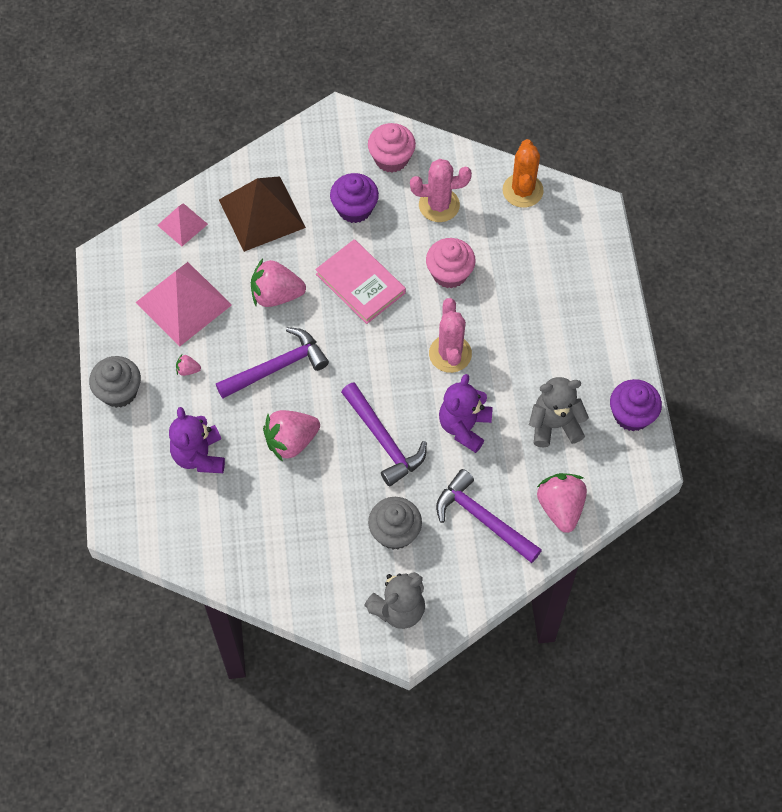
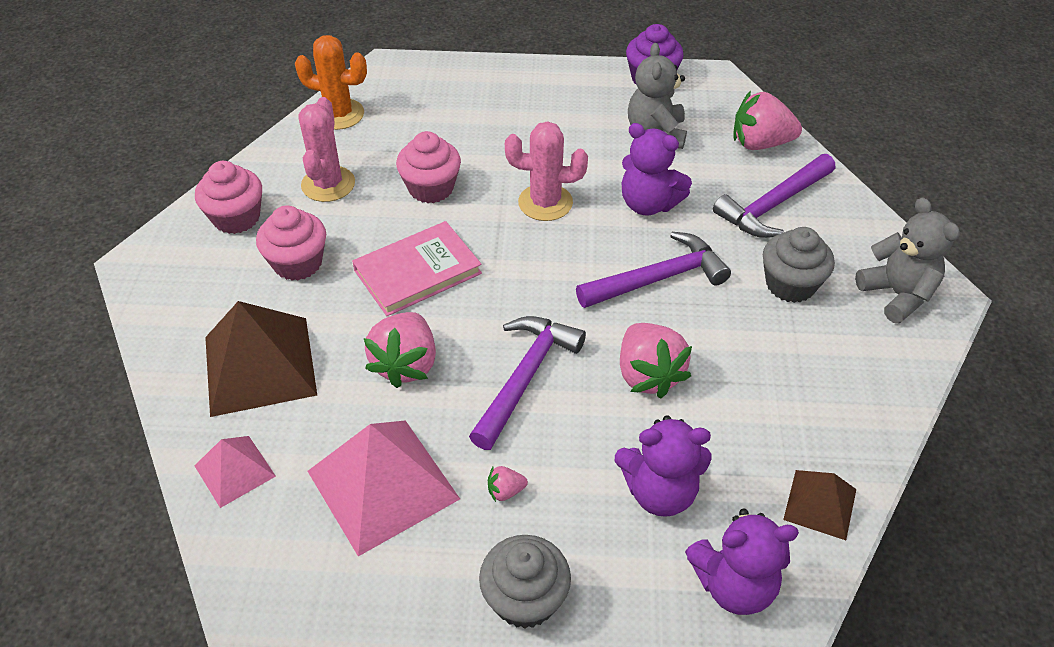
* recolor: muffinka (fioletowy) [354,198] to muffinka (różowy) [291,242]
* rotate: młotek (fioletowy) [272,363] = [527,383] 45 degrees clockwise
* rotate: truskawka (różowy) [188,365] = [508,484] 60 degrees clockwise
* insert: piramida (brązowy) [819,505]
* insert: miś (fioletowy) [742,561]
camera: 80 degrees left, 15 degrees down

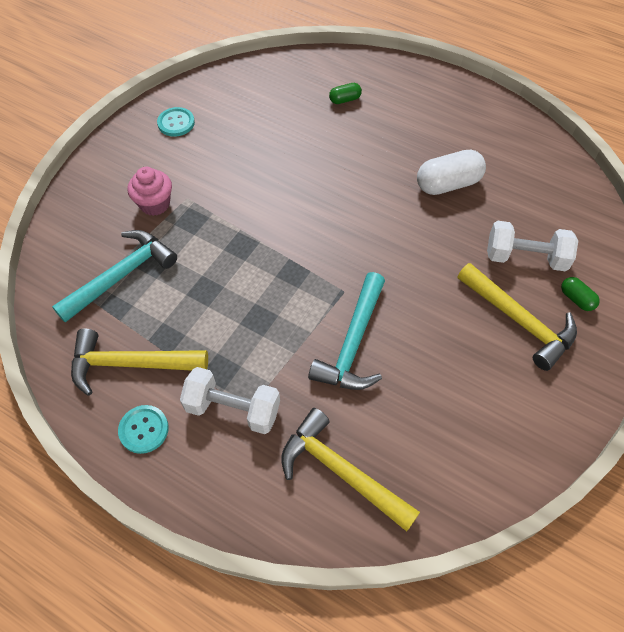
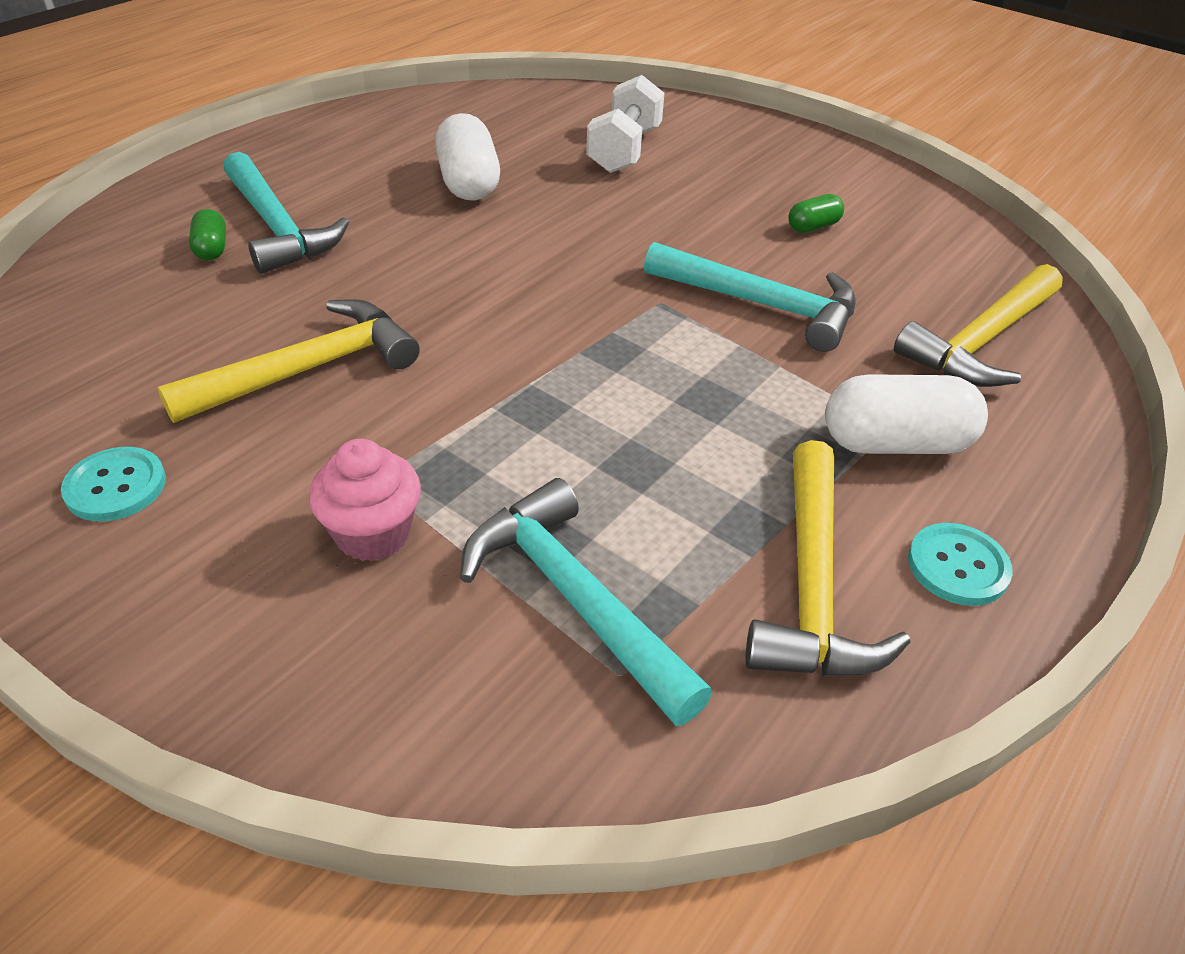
* move: młotek (żółty) [517,317] to [288,361]
* move: kapsułka (zielony) [580,294] to [816,213]
* replace: hantel (biały) [230,400] to kapsułka (biały) [906,414]
* insert: młotek (turkusowy) [286,213]
camera: 85 degrees left, 15 degrees down

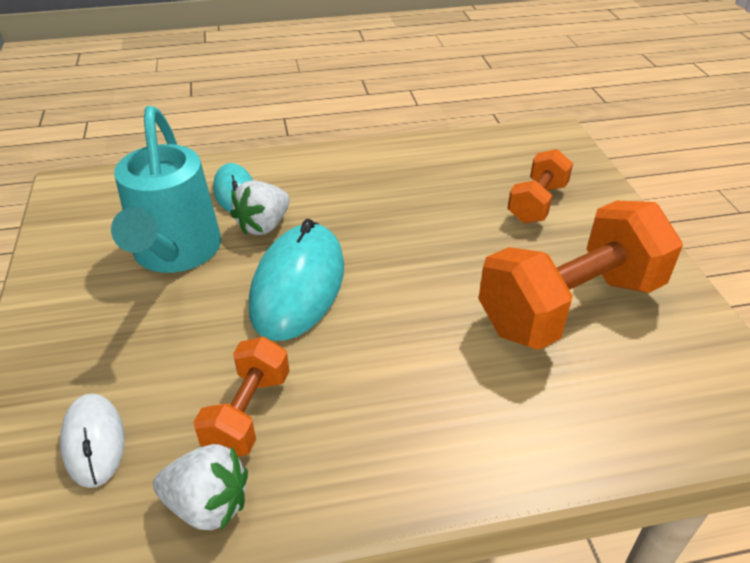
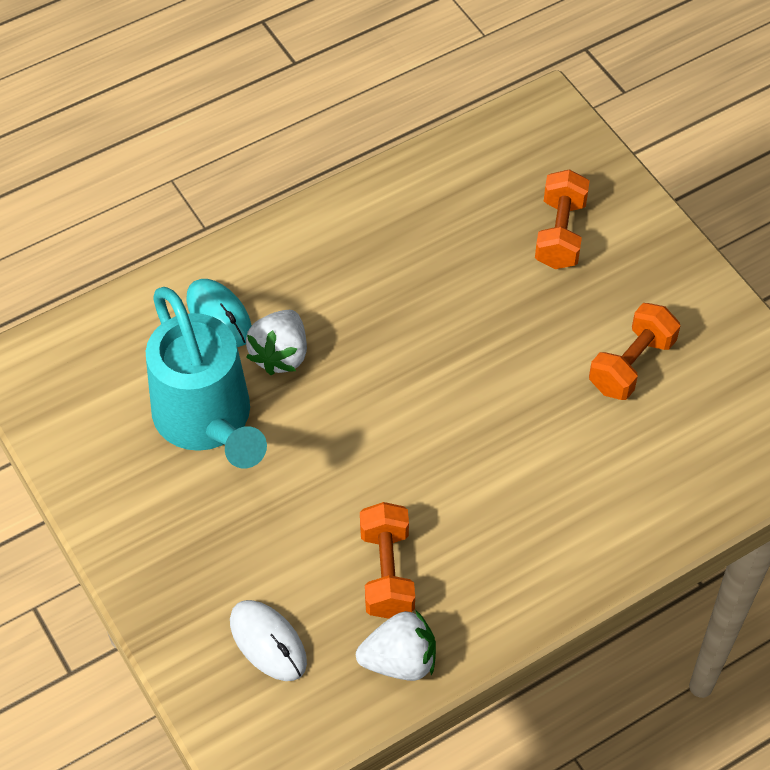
* resize: hantel (pomarańczowy) [581,275] = [634,351] x0.53
* delete: myszka (turkusowy) [296,280]
camera: 20 degrees left, 15 degrees up

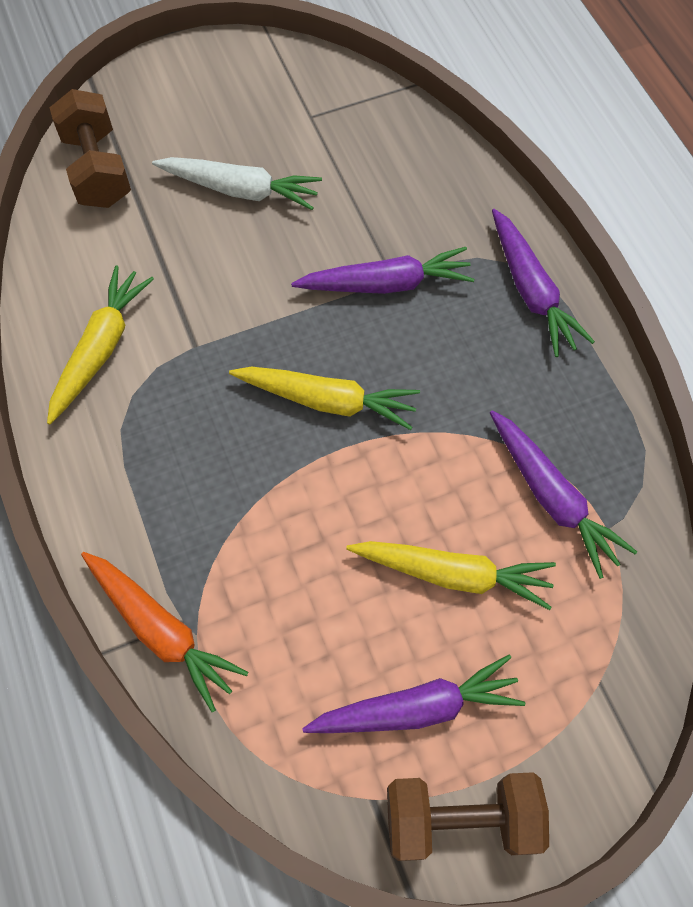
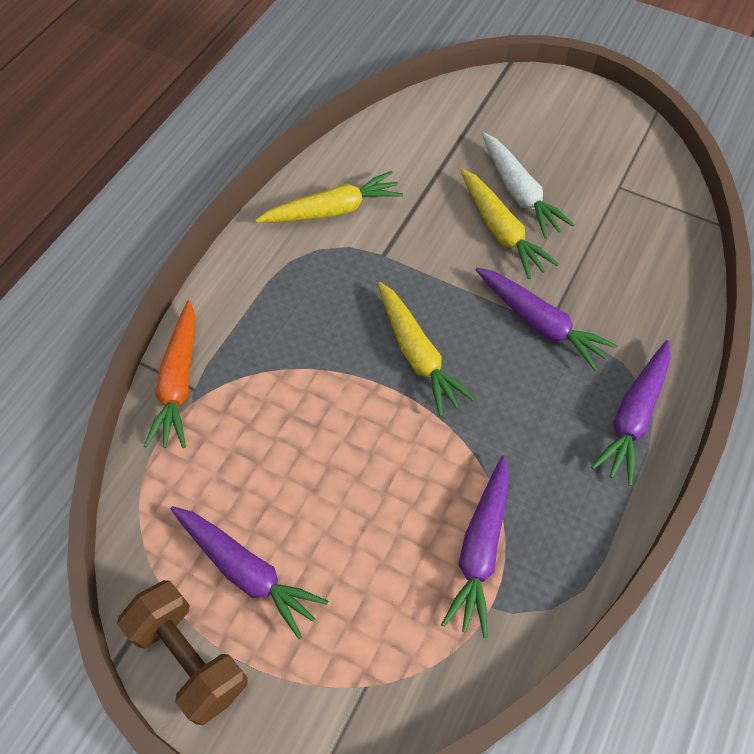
* delete: hantel (brązowy) [90,148]
* move: marchewka (żółty) [451,575] to [509,224]
camera: 50 degrees right, 5 degrees down

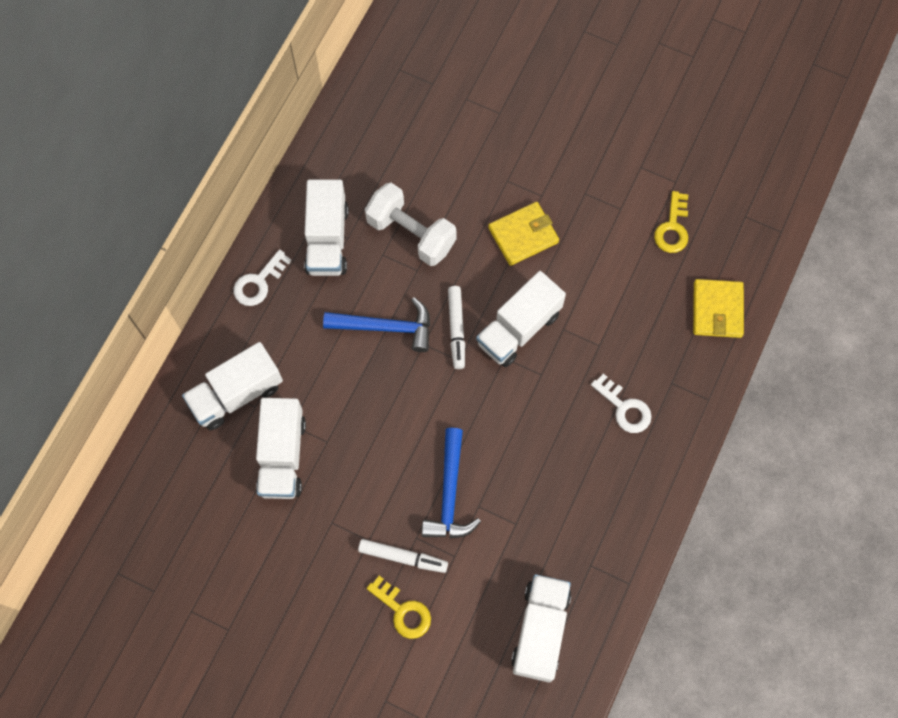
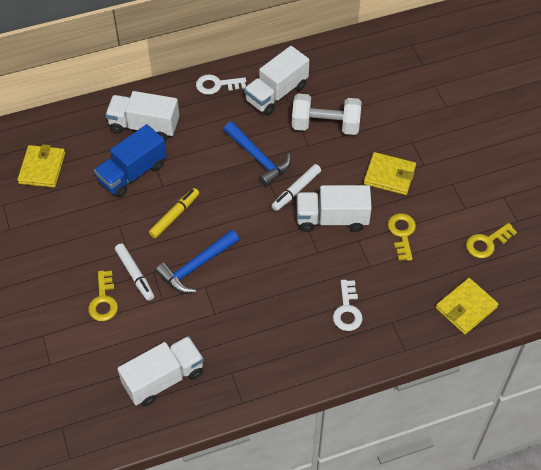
* rotate: hantel (biały) [411,224] = [327,114] 75 degrees counterclockwise
* recolor: ciężarówka (biały) [281,448] to ciężarówka (niebieski) [130,161]
* insert: portfel (żółty) [41,166]
* insert: flamaster (żółty) [174,213]
* insert: klucz (żółty) [402,237]
camera: 45 degrees right, 15 degrees down

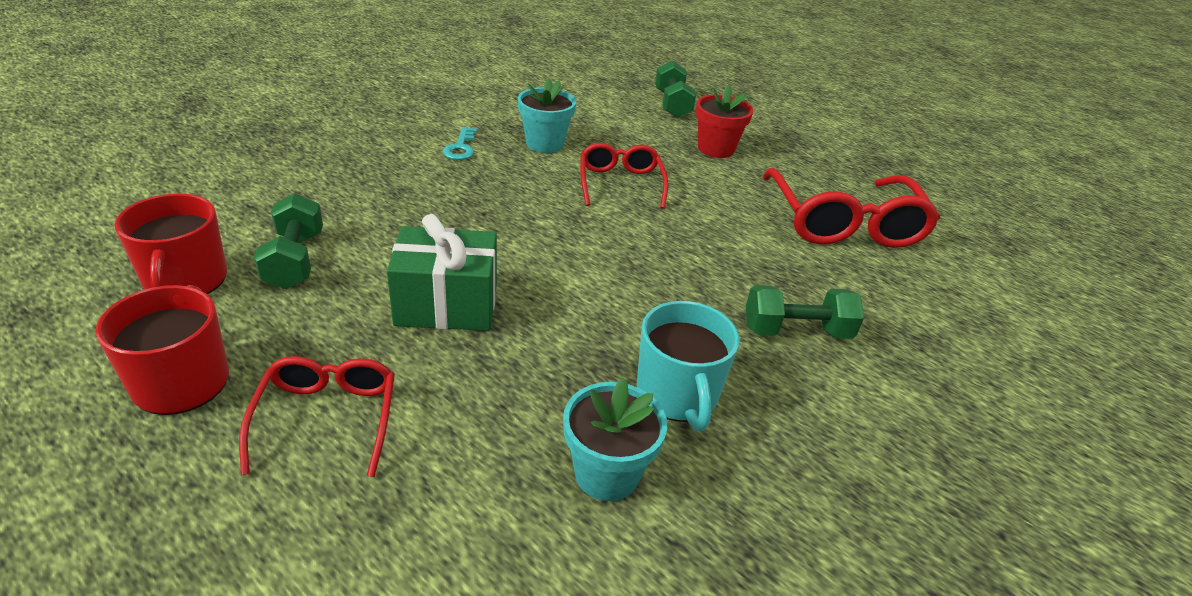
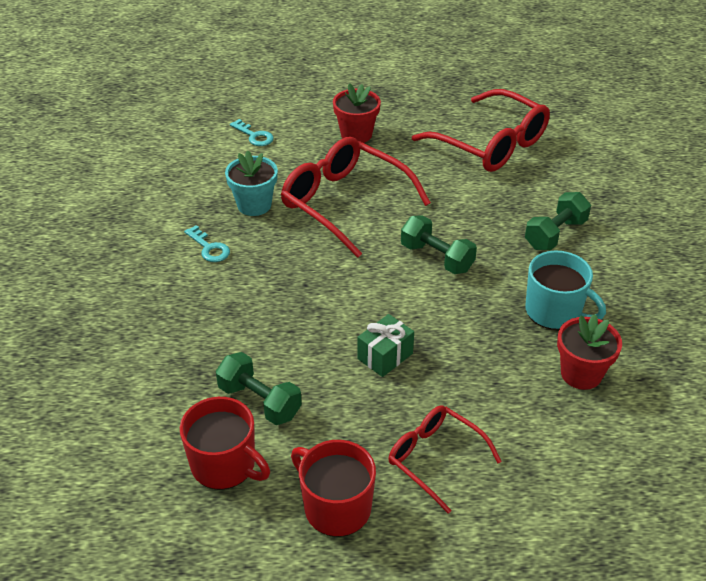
* move: hantel (zielony) [675,89] to [439,244]
* resize: okulary (czerwony) [624,176] = [356,197] x1.69
* resize: prezent (zielony) [442,272] = [385,345] x0.63
* recolor: doniczka (turkusowy) [615,439] to doniczka (czerwony) [589,352]
* insert: klucz (turkusowy) [252,132]
camera: 40 degrees left, 5 degrees up

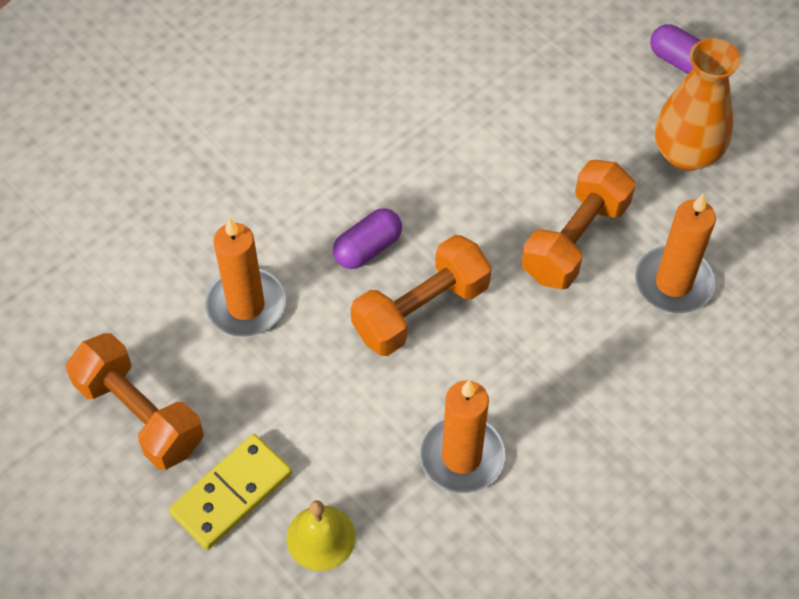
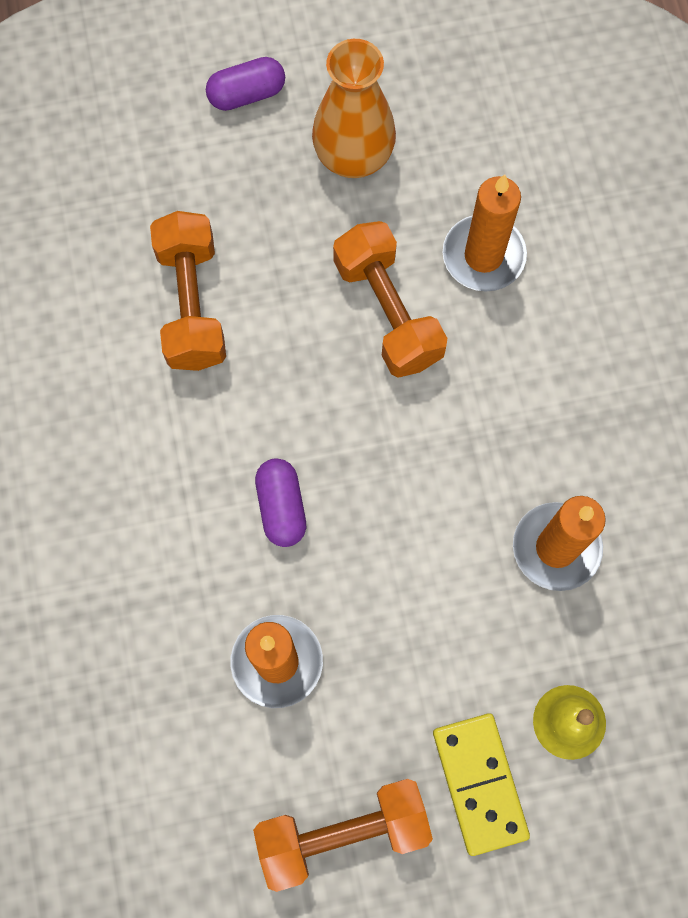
* move: hantel (pomarańczowy) [421,295] to [188,291]
camera: 60 degrees left, 15 degrees up

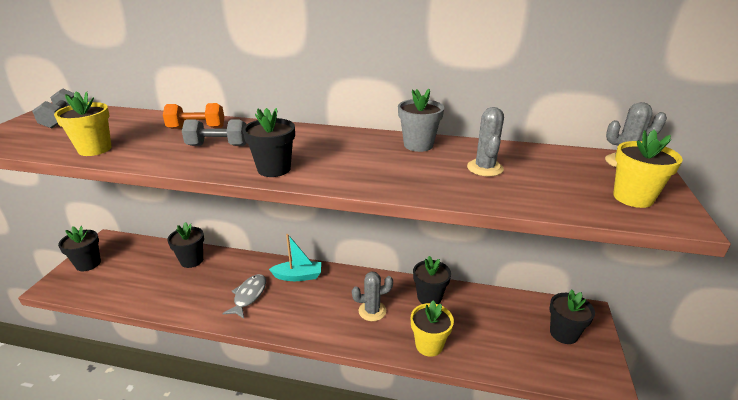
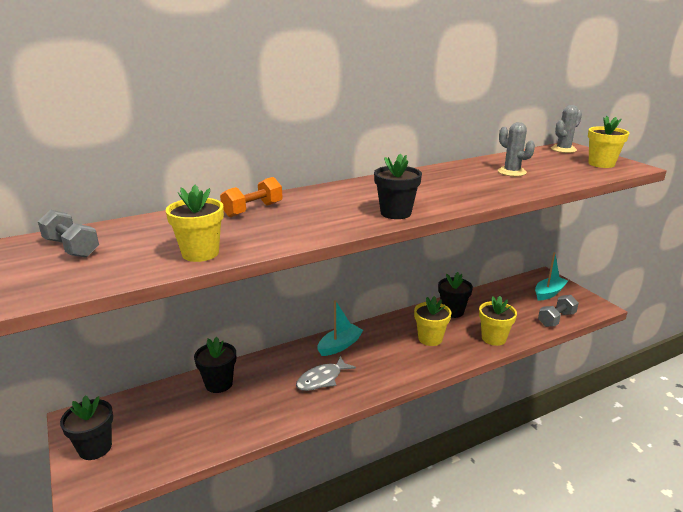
* delete: doniczka (szary) [421,120]
* move: hantel (szary) [214,132] to [558,311]
* replace: kaktus (szary) [372,296] to doniczka (żółty) [432,321]
* rotate: ryba (szary) [244,296] = [326,373] 105 degrees counterclockwise
* replace: doniczka (czarny) [572,317] to łódka (turkusowy) [551,276]
camera: 40 degrees left, 5 degrees down

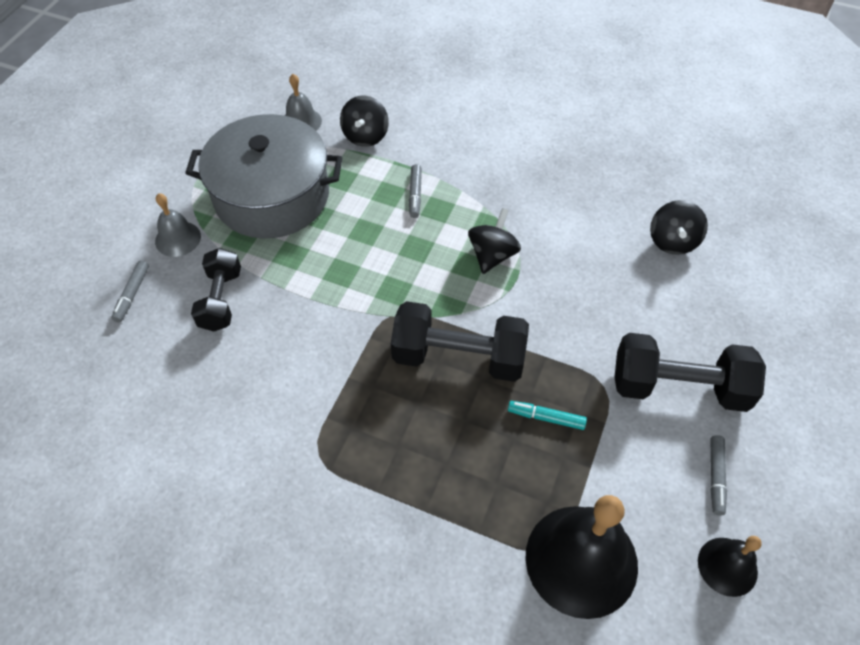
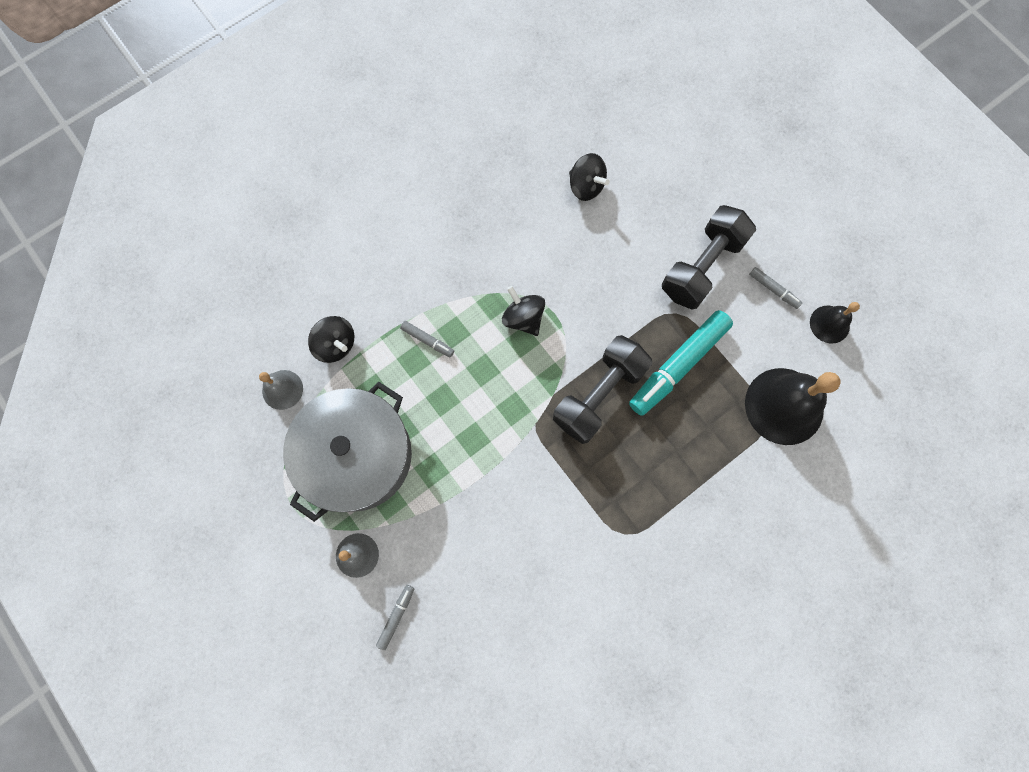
* delete: hantel (czarny) [216,290]
* rotate: flamaster (szary) [130,291] = [395,617] 105 degrees counterclockwise
* resize: flamaster (turkusowy) [547,415] = [681,363] x2.22
camera: 60 degrees left, 20 degrees up

